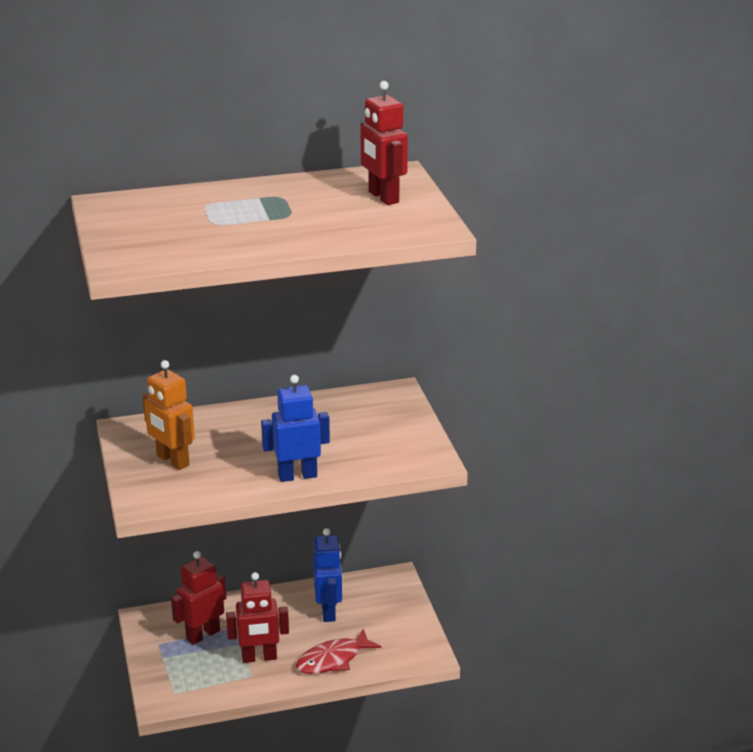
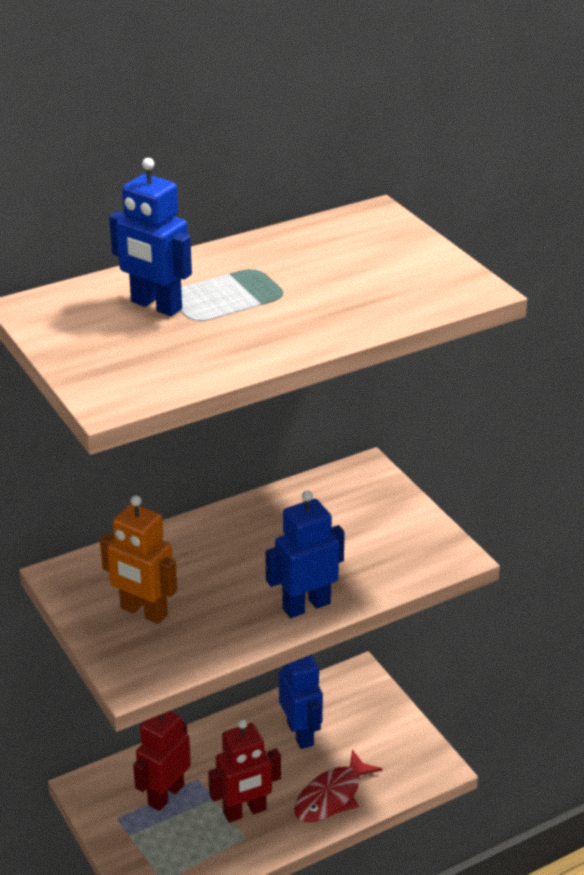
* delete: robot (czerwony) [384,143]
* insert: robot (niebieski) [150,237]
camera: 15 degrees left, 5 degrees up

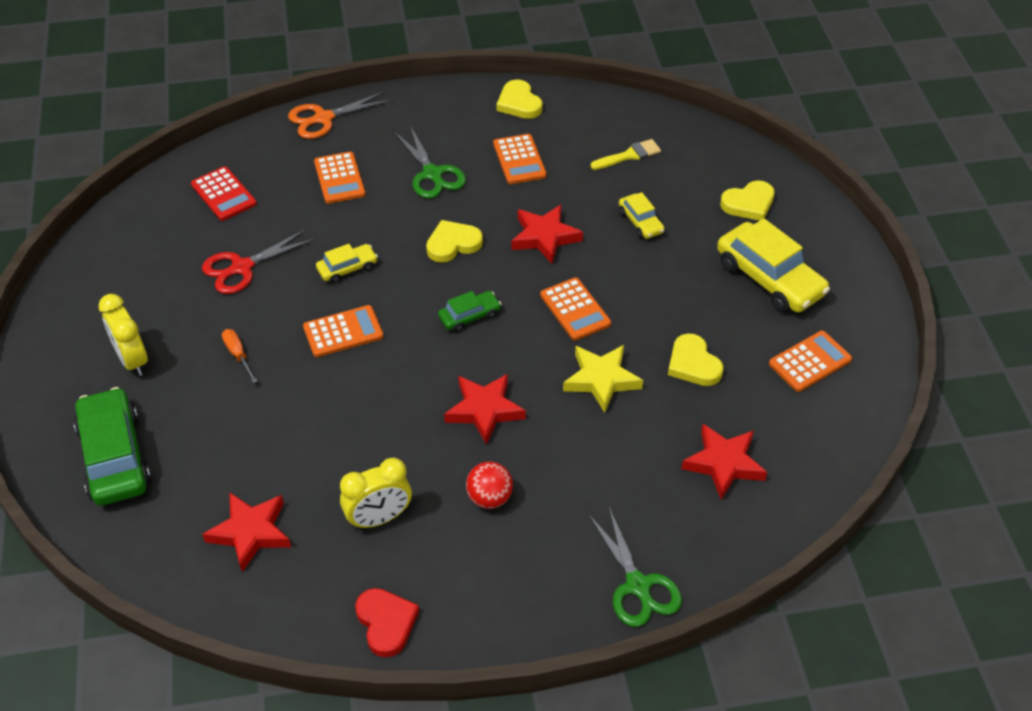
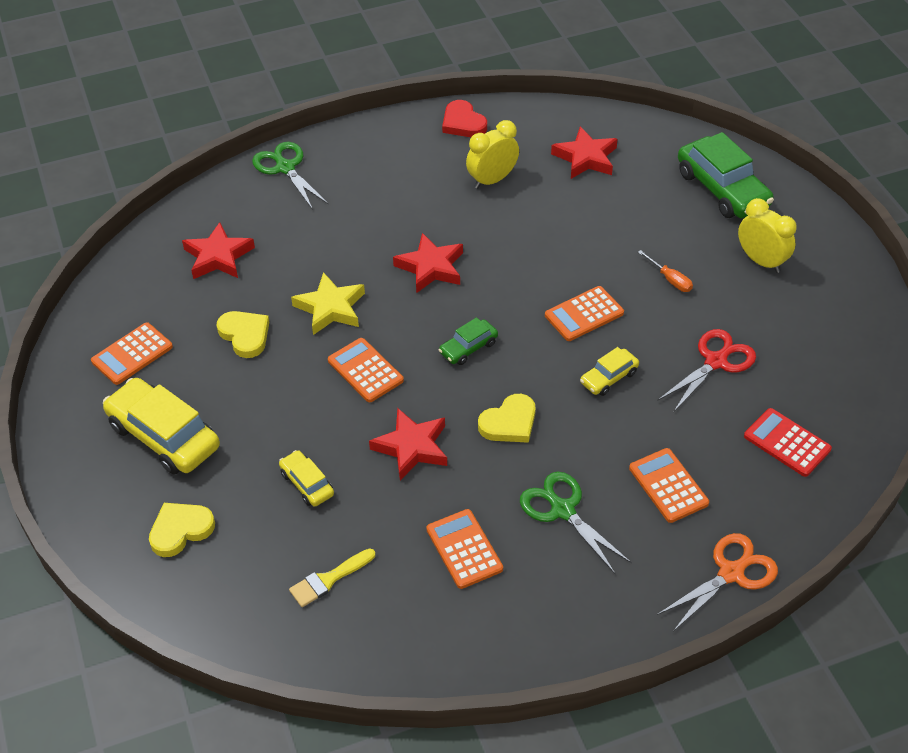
* delete: serce (żółty) [520,99]
* delete: piłka (czerwony) [489,485]
camera: 170 degrees right, 0 degrees up

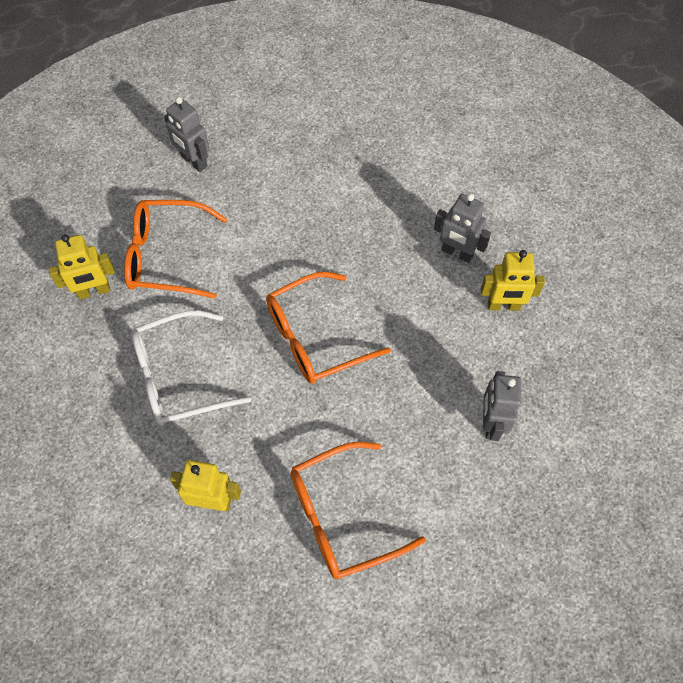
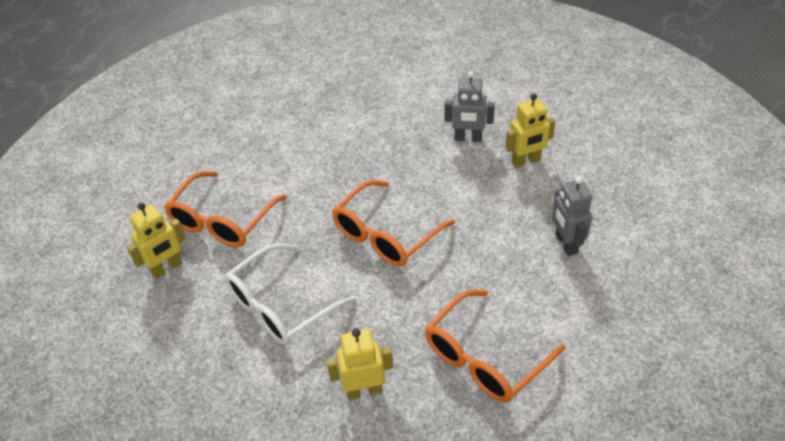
* delete: robot (szary) [186,134]
* rotate: okulary (pomarańczowy) [175,249] = [225,209] 45 degrees counterclockwise
camera: 20 degrees left, 15 degrees down

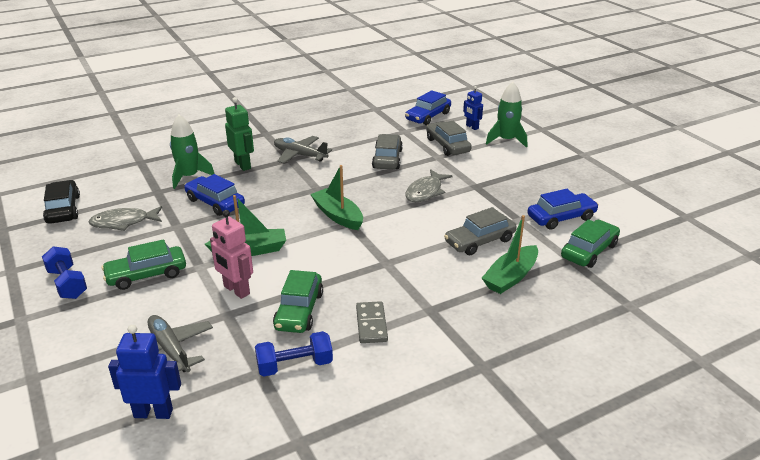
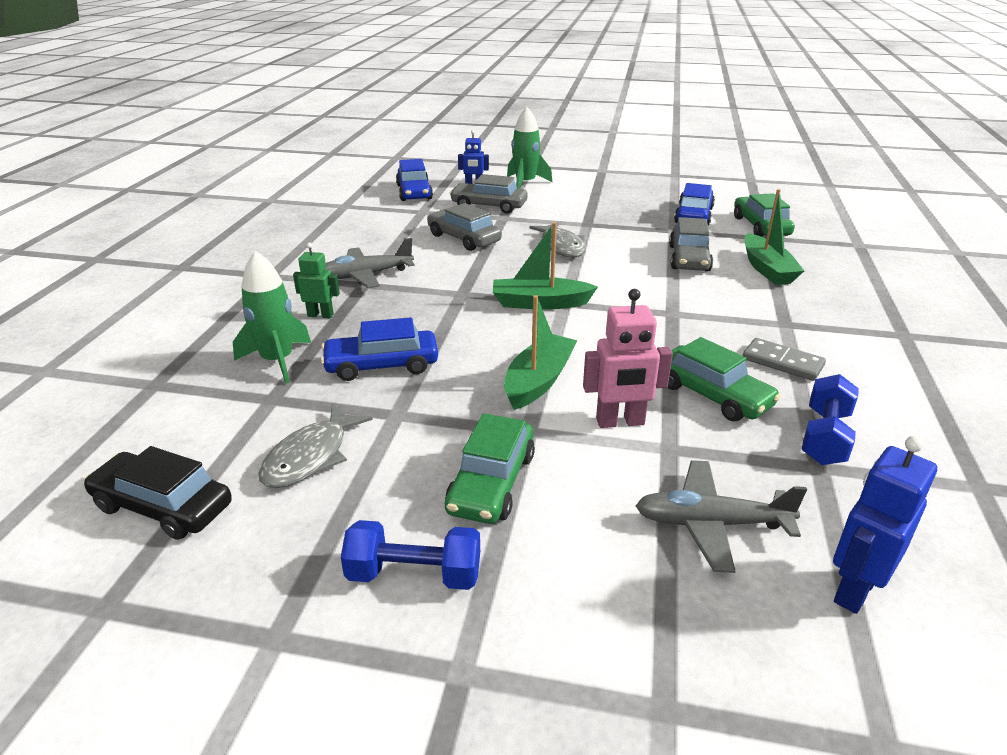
* resize: robot (zielony) [239,134] = [316,280] x0.66
camera: 50 degrees left, 0 degrees up

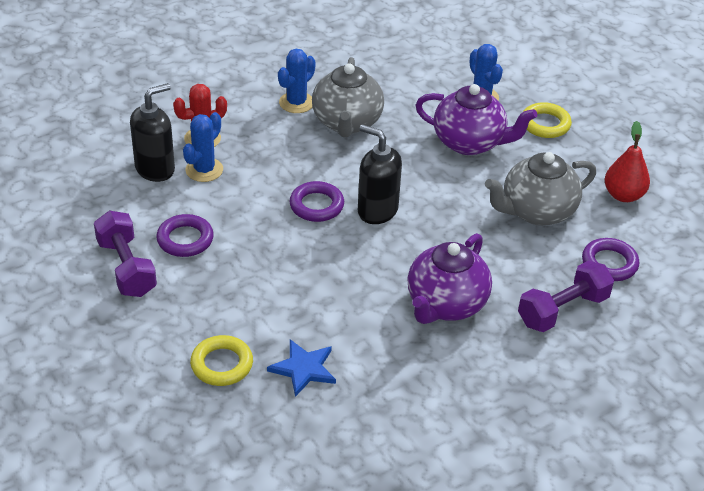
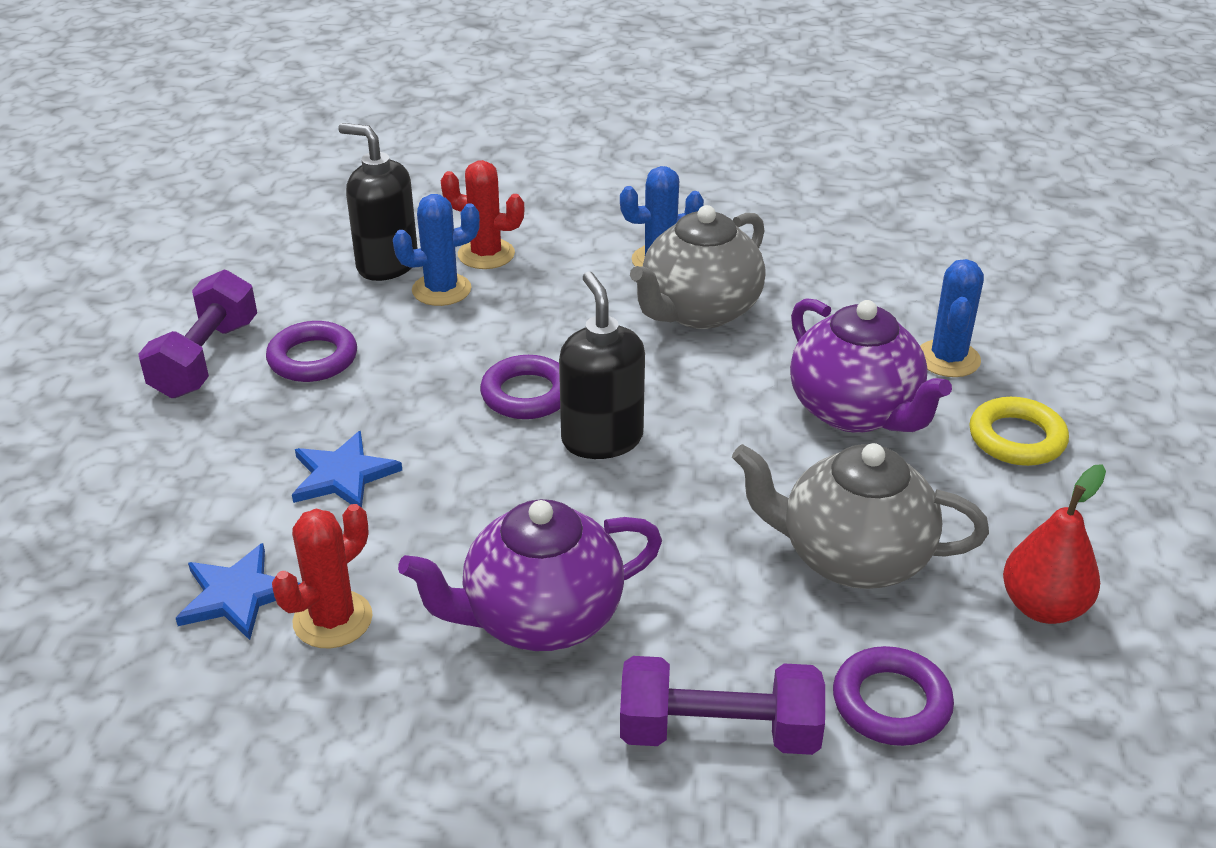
* rotate: dozownik mydła (czarny) [152,132] = [378,202] 150 degrees counterclockwise
* delete: pierścień (żółty) [221,360]
* insert: gwiazda (niebieski) [347,469]
* insert: kaktus (czerwony) [322,576]
camera: 40 degrees right, 5 degrees down

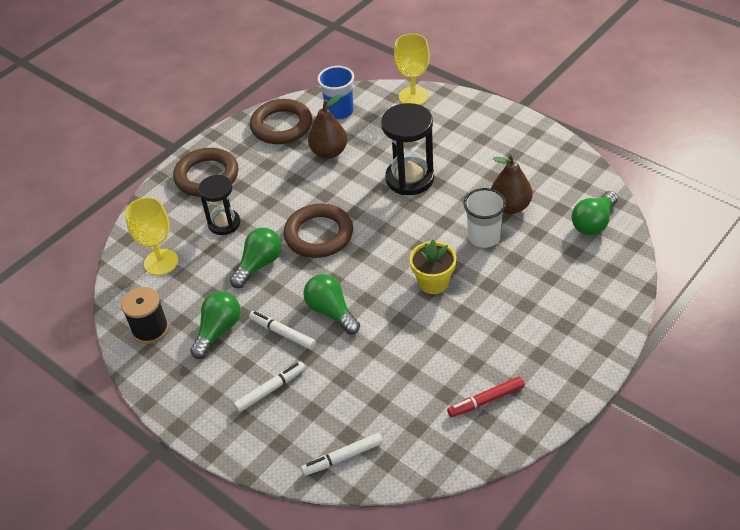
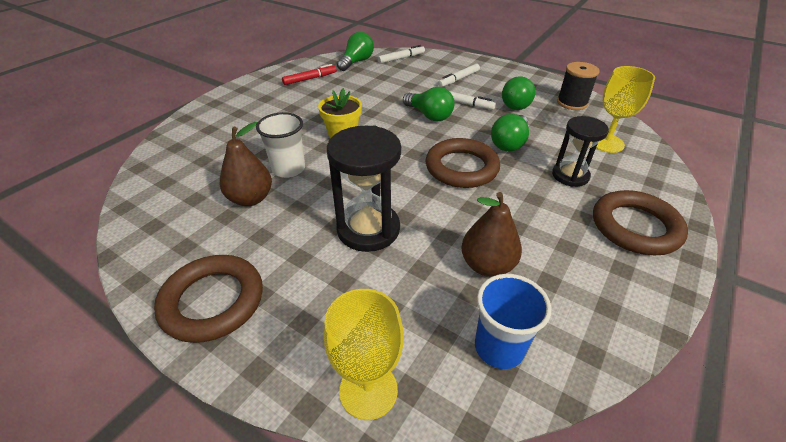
* move: pierścień (brązowy) [281,121] to [208,299]
* move: żarówka (zielony) [595,213] to [355,51]
camera: 170 degrees right, 5 degrees down

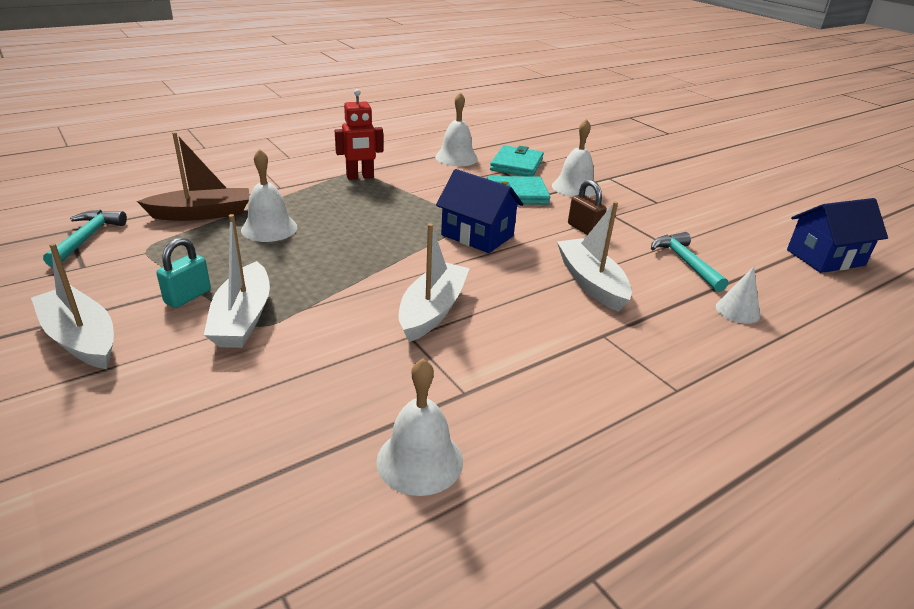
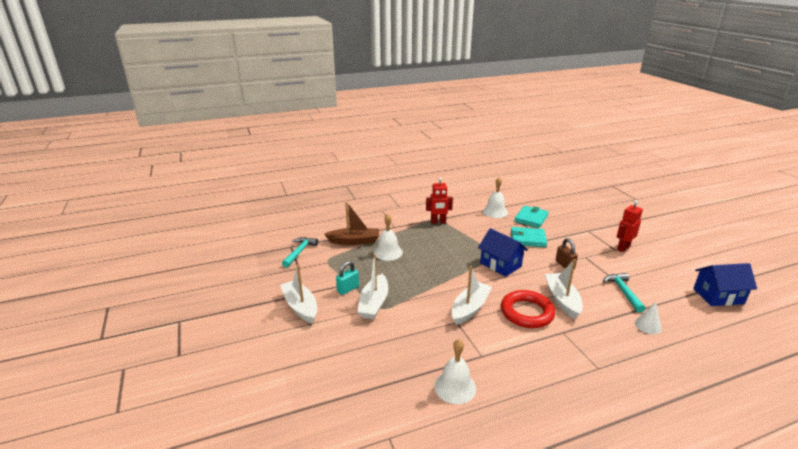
* delete: dzwonek (biały) [574,158]
* insert: robot (czerwony) [630,226]
* insert: pierścień (czerwony) [528,309]
camera: 15 degrees right, 5 degrees down

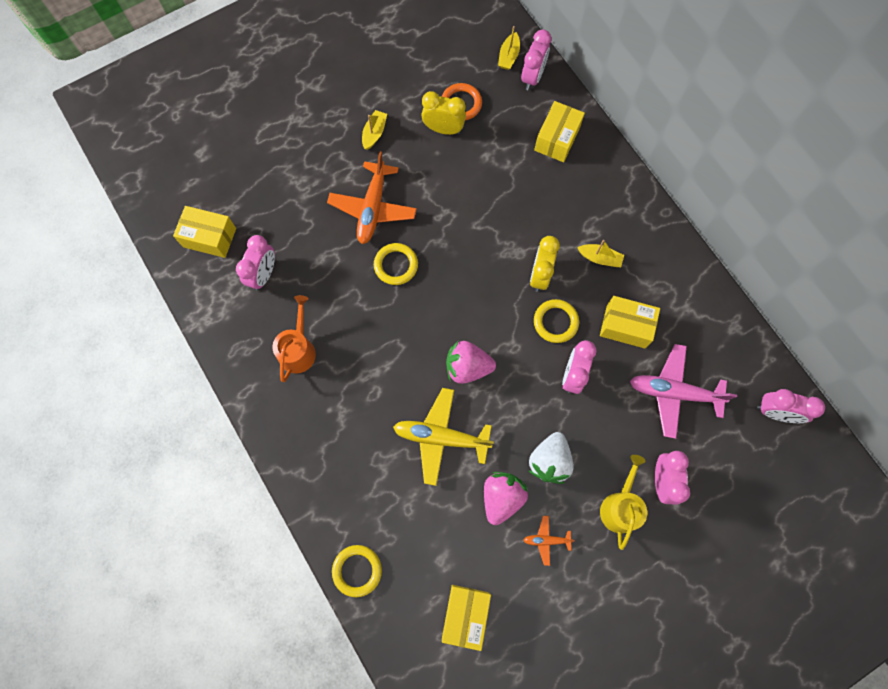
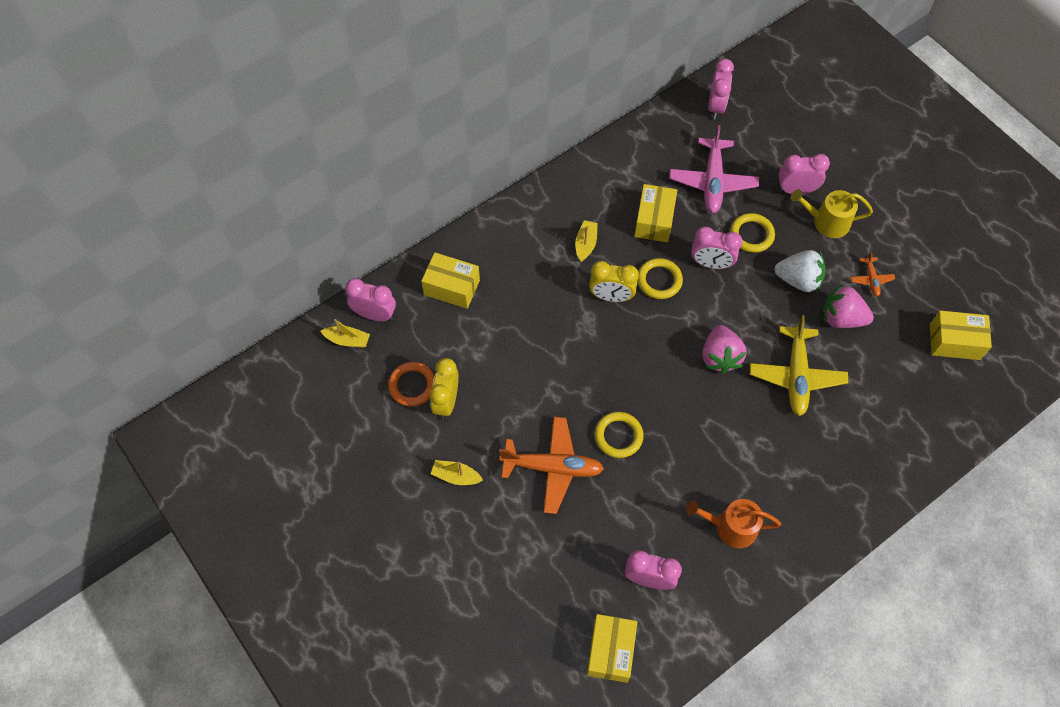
* move: pierścień (żółty) [357,571] to [752,233]
camera: 95 degrees left, 10 degrees down

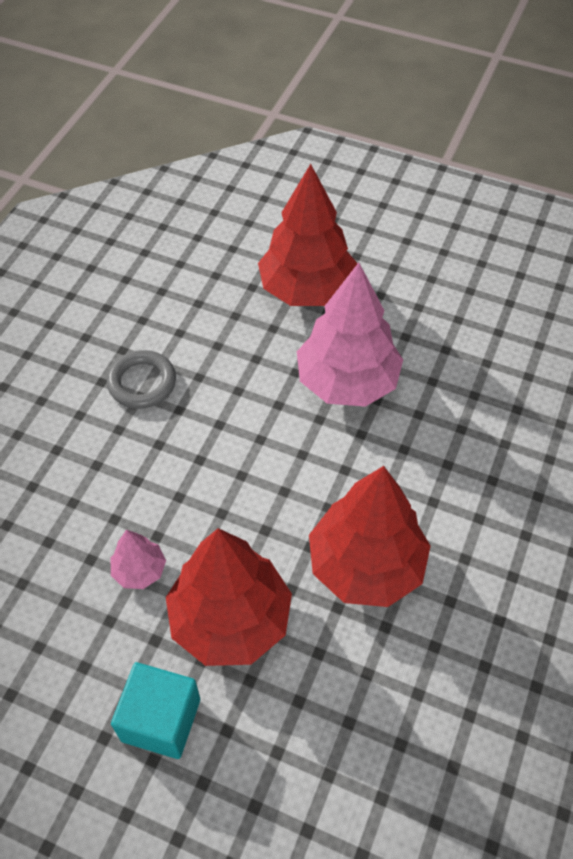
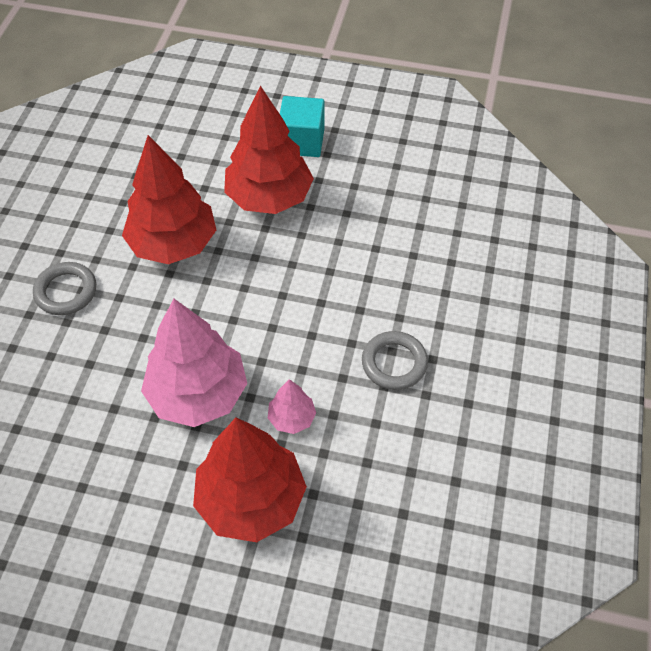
* move: drzewko (różowy) [138,559] to [292,406]
* insert: pierścień (szary) [64,288]
camera: 170 degrees right, 0 degrees up

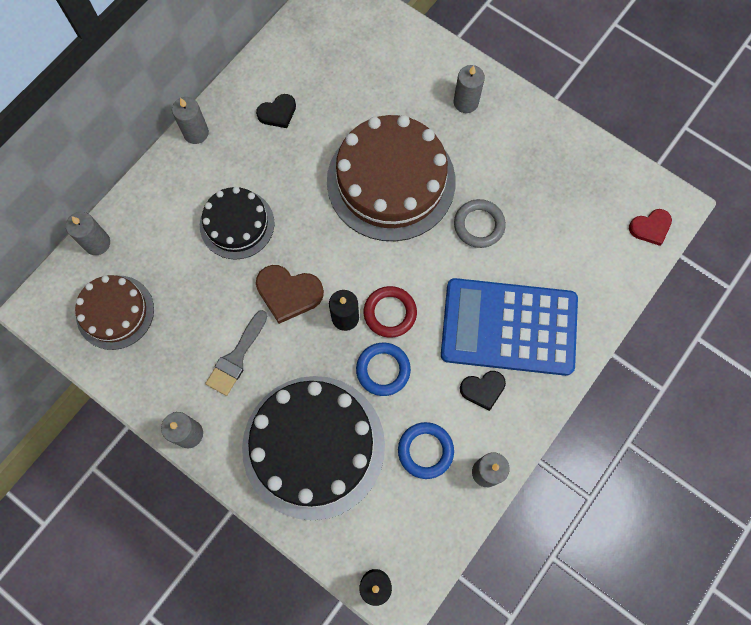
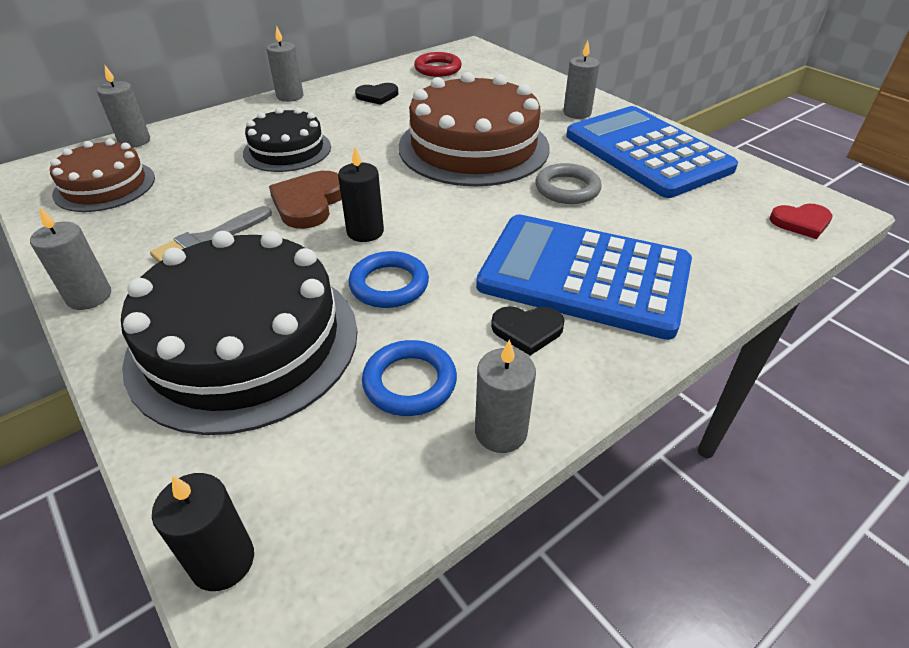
* rotate: serce (brązowy) [290,294] = [305,200] 75 degrees clockwise
* move: pierścień (czerwony) [390,312] to [438,64]
* insert: kalkulator (niebieski) [652,152]
camera: 15 degrees right, 30 degrees down

